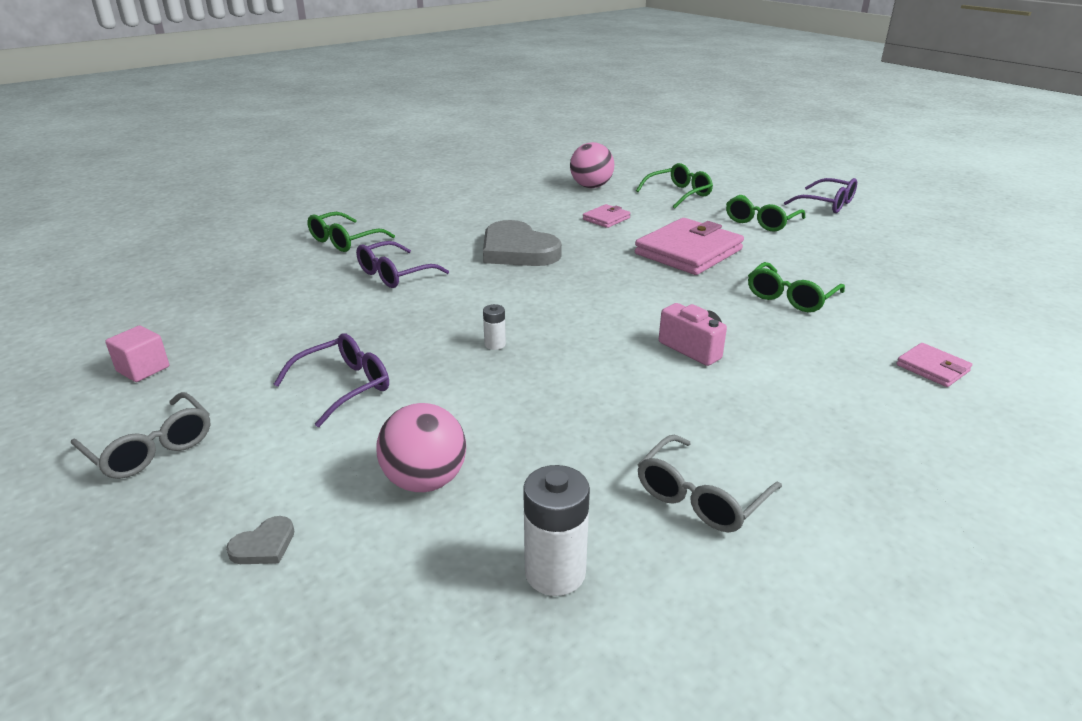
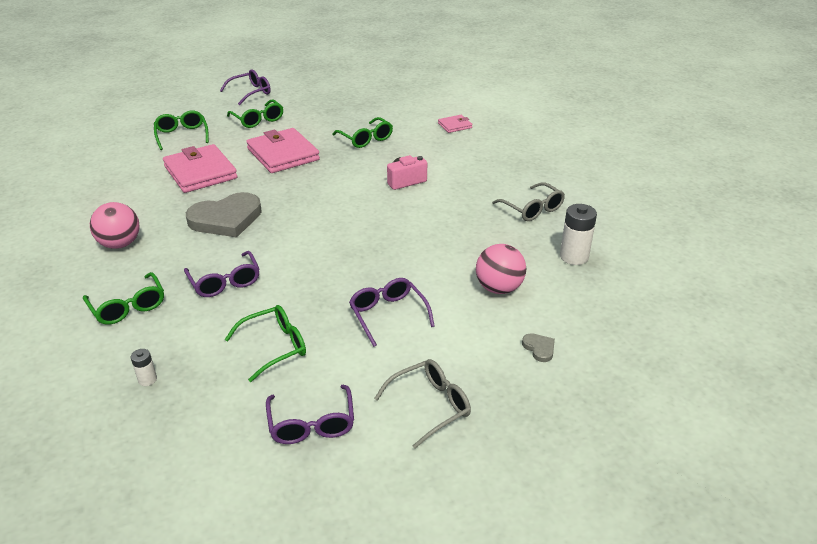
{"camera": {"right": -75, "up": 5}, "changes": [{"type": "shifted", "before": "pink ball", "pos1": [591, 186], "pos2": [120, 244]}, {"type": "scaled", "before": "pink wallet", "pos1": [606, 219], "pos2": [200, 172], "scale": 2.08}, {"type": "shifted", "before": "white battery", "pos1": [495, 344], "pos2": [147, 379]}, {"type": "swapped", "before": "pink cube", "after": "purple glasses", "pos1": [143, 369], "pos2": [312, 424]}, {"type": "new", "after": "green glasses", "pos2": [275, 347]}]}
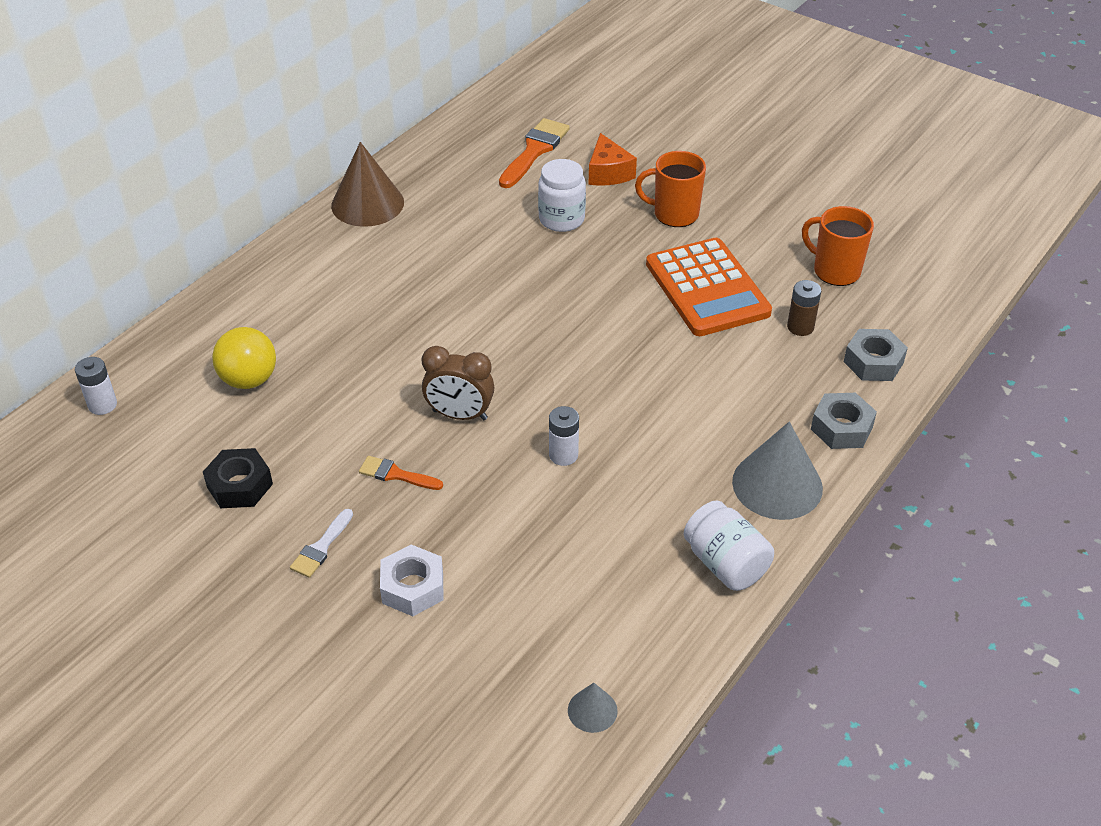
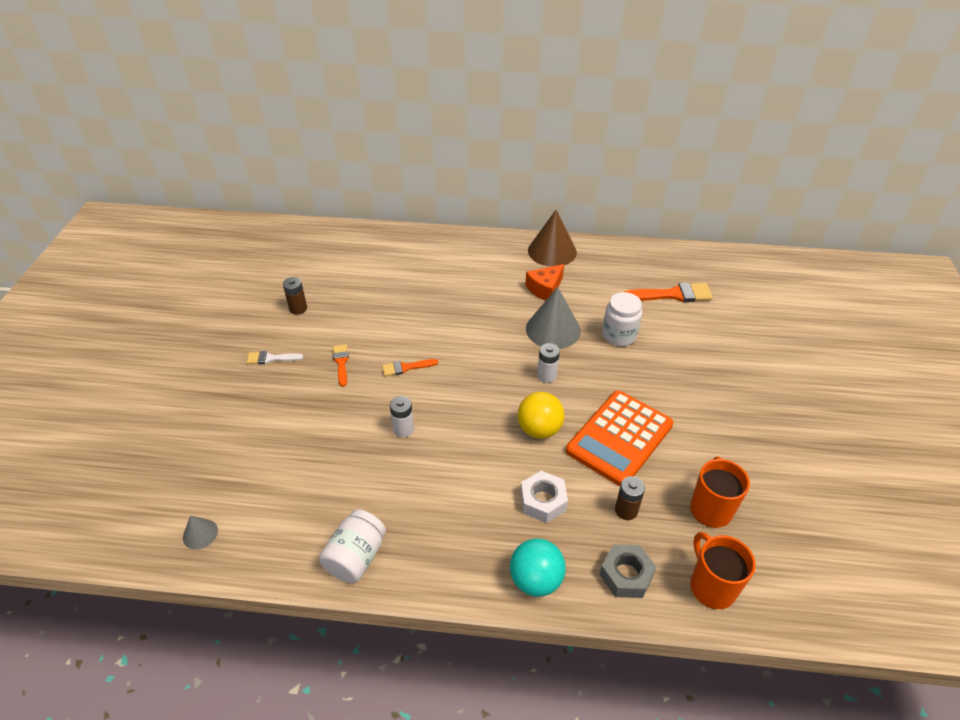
{"camera": {"right": 60, "up": 0}, "changes": [{"type": "shifted", "before": "orange cheese", "pos1": [608, 173], "pos2": [545, 289]}, {"type": "shifted", "before": "orange mug", "pos1": [674, 214], "pos2": [711, 586]}, {"type": "shifted", "before": "yellow ball", "pos1": [249, 380], "pos2": [539, 429]}, {"type": "swapped", "before": "brown clock", "after": "orange brush", "pos1": [460, 415], "pos2": [406, 367]}, {"type": "shifted", "before": "white battery", "pos1": [102, 405], "pos2": [547, 376]}, {"type": "swapped", "before": "grey nut", "after": "turquoise ball", "pos1": [841, 428], "pos2": [536, 580]}, {"type": "shifted", "before": "grey cone", "pos1": [777, 484], "pos2": [553, 329]}, {"type": "swapped", "before": "black nut", "after": "brown battery", "pos1": [240, 485], "pos2": [298, 308]}, {"type": "shifted", "before": "white nut", "pos1": [412, 587], "pos2": [543, 501]}]}
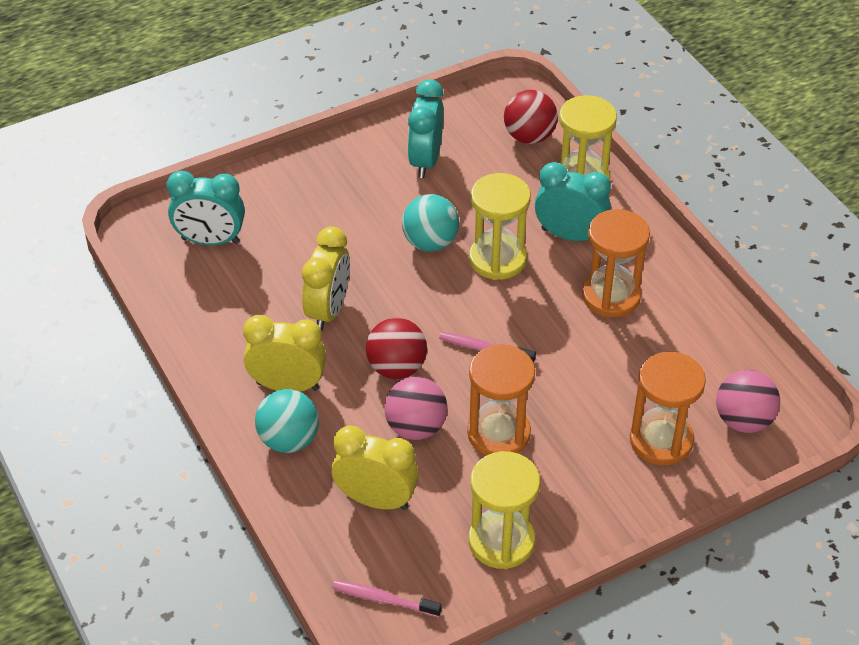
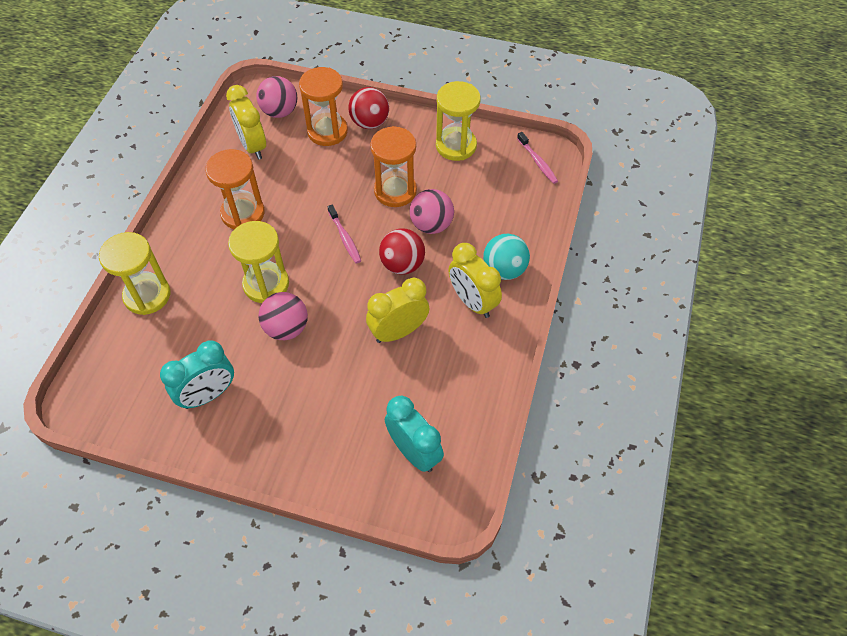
{"camera": {"right": -135, "up": 10}, "changes": [{"type": "shifted", "before": "red ball", "pos1": [529, 137], "pos2": [370, 123]}, {"type": "gone", "before": "turquoise clock", "pos1": [570, 235]}, {"type": "repainted", "before": "turquoise ball", "after": "pink ball", "pos1": [430, 242], "pos2": [286, 328]}, {"type": "shifted", "before": "yellow clock", "pos1": [376, 500], "pos2": [253, 146]}]}
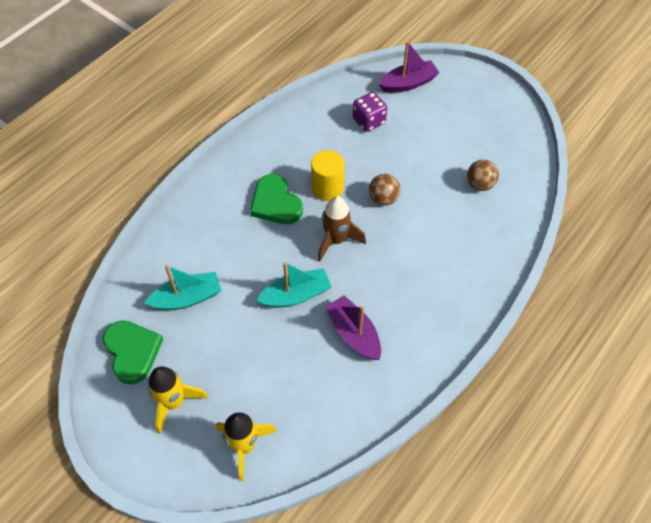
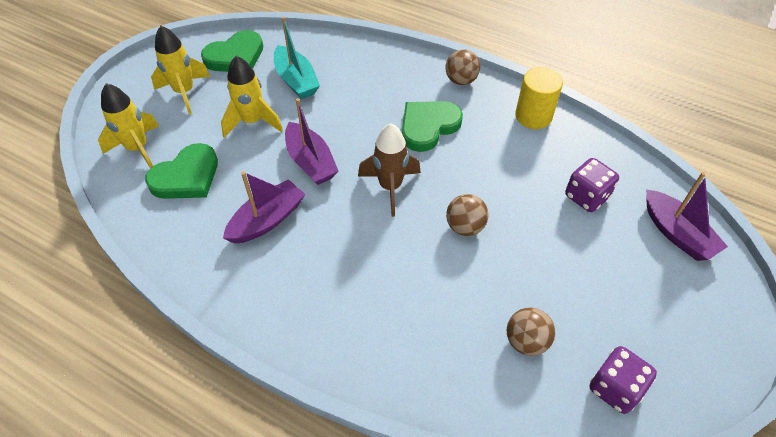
{"camera": {"right": 80, "up": -5}, "changes": [{"type": "shifted", "before": "yellow cylinder", "pos1": [327, 188], "pos2": [533, 116]}, {"type": "repainted", "before": "turquoise boat", "after": "purple boat", "pos1": [296, 295], "pos2": [310, 162]}, {"type": "new", "after": "brown ball", "pos2": [461, 80]}, {"type": "new", "after": "yellow rocket", "pos2": [252, 122]}, {"type": "new", "after": "green heart", "pos2": [186, 176]}, {"type": "new", "after": "purple dice", "pos2": [615, 388]}]}
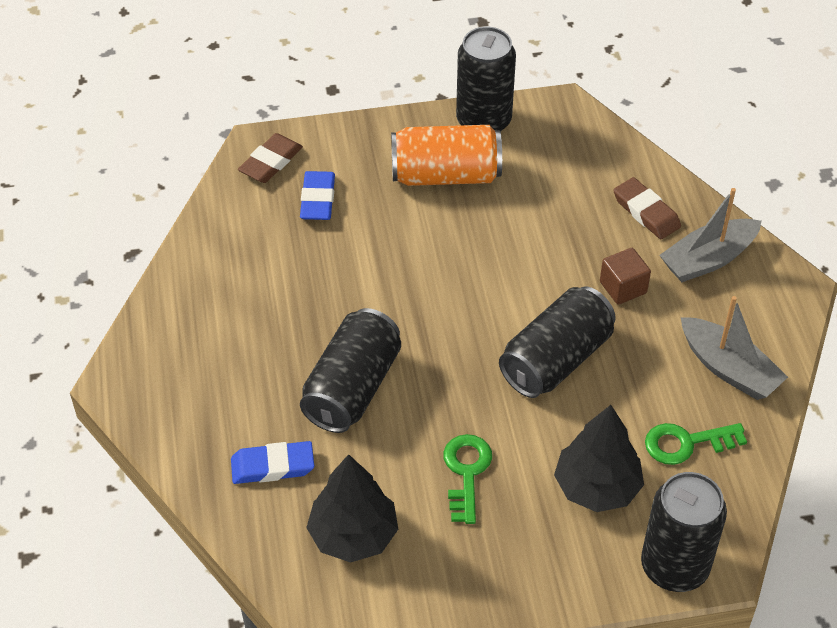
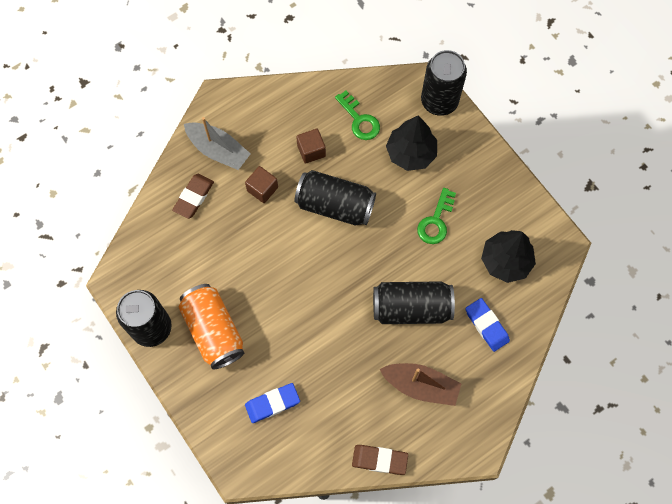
{"camera": {"right": -115, "up": 20}, "changes": [{"type": "shifted", "before": "brown eraser", "pos1": [270, 162], "pos2": [379, 460]}, {"type": "gone", "before": "grey boat", "pos1": [729, 369]}, {"type": "rotated", "before": "green key", "pos1": [466, 472], "pos2": [436, 221], "turn": -45}, {"type": "new", "after": "brown cube", "pos2": [311, 151]}, {"type": "new", "after": "brown boat", "pos2": [420, 385]}]}
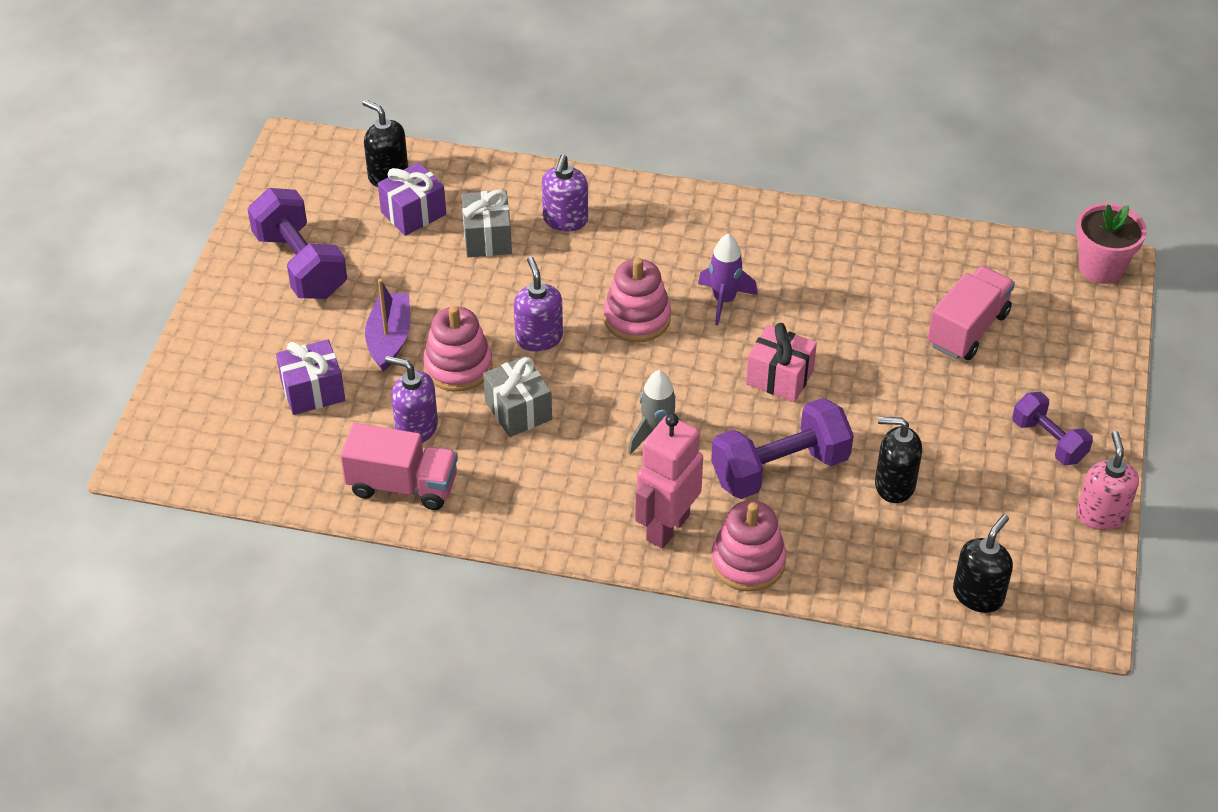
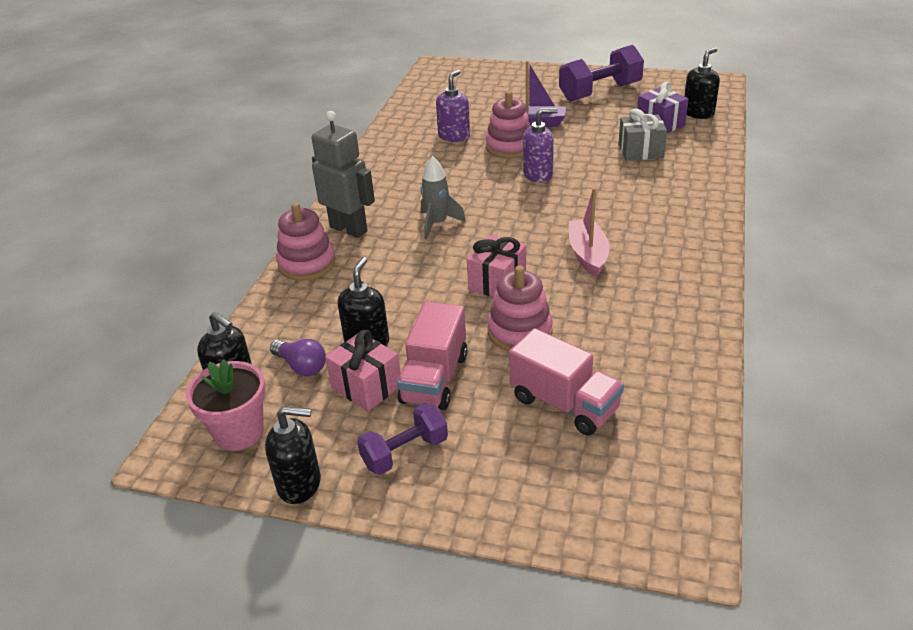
{"camera": {"right": 95, "up": -10}, "changes": [{"type": "gone", "before": "purple soap dispenser", "pos1": [565, 220]}, {"type": "shifted", "before": "pink flower pot", "pos1": [1101, 267], "pos2": [239, 432]}, {"type": "swapped", "before": "purple rocket", "after": "pink boat", "pos1": [724, 300], "pos2": [588, 254]}, {"type": "shifted", "before": "pink stacking toy", "pos1": [637, 318], "pos2": [519, 331]}, {"type": "gone", "before": "purple gift", "pos1": [313, 391]}, {"type": "gone", "before": "grey gift", "pos1": [518, 410]}, {"type": "gone", "before": "purple dumbbell", "pos1": [779, 469]}, {"type": "repainted", "before": "pink robot", "after": "grey robot", "pos1": [667, 527], "pos2": [349, 229]}, {"type": "shifted", "before": "pink truck", "pos1": [402, 485], "pos2": [434, 378]}, {"type": "repainted", "before": "pink soap dispenser", "after": "black soap dispenser", "pos1": [1101, 515], "pos2": [300, 484]}, {"type": "new", "after": "pink gift", "pos2": [366, 386]}, {"type": "new", "after": "purple light bulb", "pos2": [301, 366]}]}
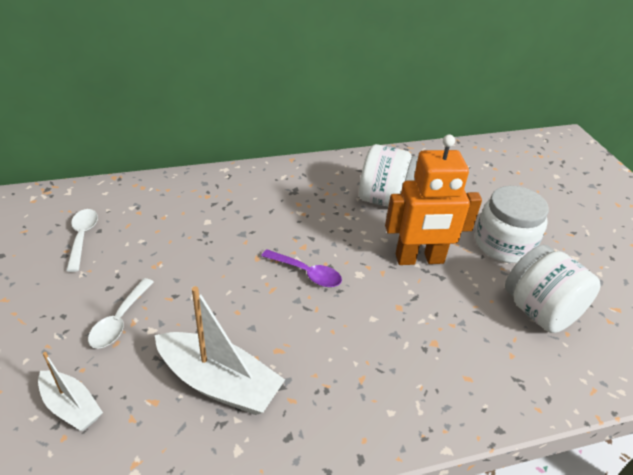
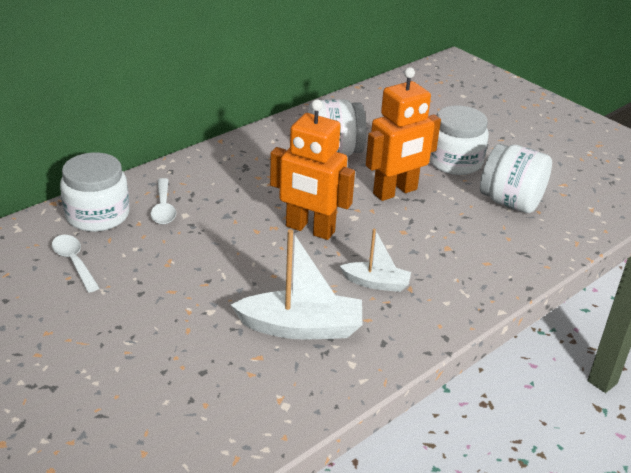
{"camera": {"right": -25, "up": -5}, "changes": [{"type": "swapped", "before": "purple spoon", "after": "orange robot", "pos1": [307, 273], "pos2": [310, 229]}, {"type": "shifted", "before": "white spoon", "pos1": [119, 320], "pos2": [163, 208]}, {"type": "shifted", "before": "white boat", "pos1": [71, 407], "pos2": [376, 283]}, {"type": "new", "after": "white jar", "pos2": [97, 215]}]}
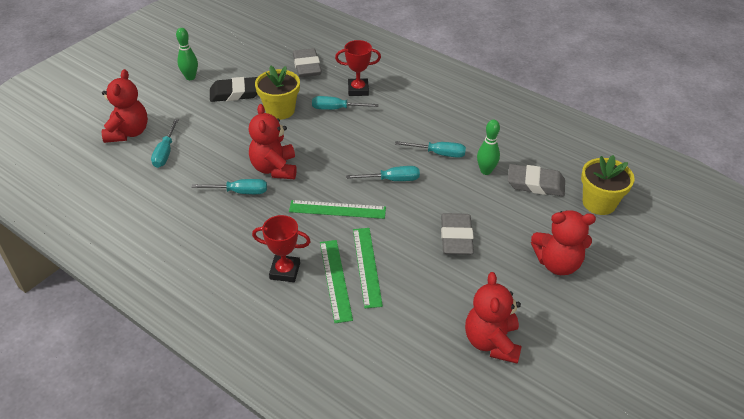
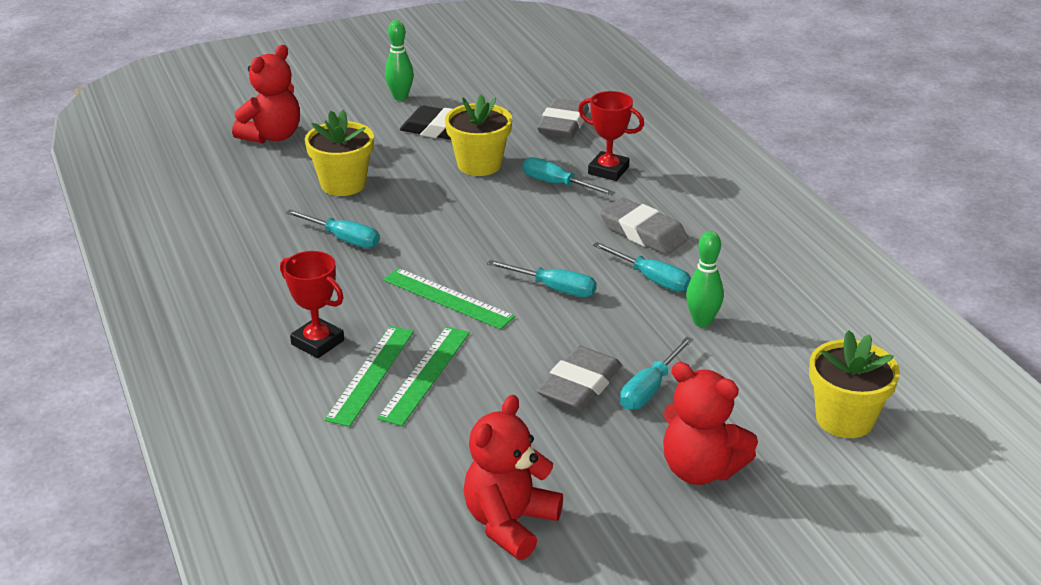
{"camera": {"right": 30, "up": -10}, "changes": [{"type": "gone", "before": "red teddy bear", "pos1": [274, 168]}, {"type": "shifted", "before": "turquoise screwdriver", "pos1": [165, 152], "pos2": [650, 389]}, {"type": "shifted", "before": "grey eraser", "pos1": [535, 184], "pos2": [643, 232]}, {"type": "new", "after": "yellow flower pot", "pos2": [343, 184]}]}
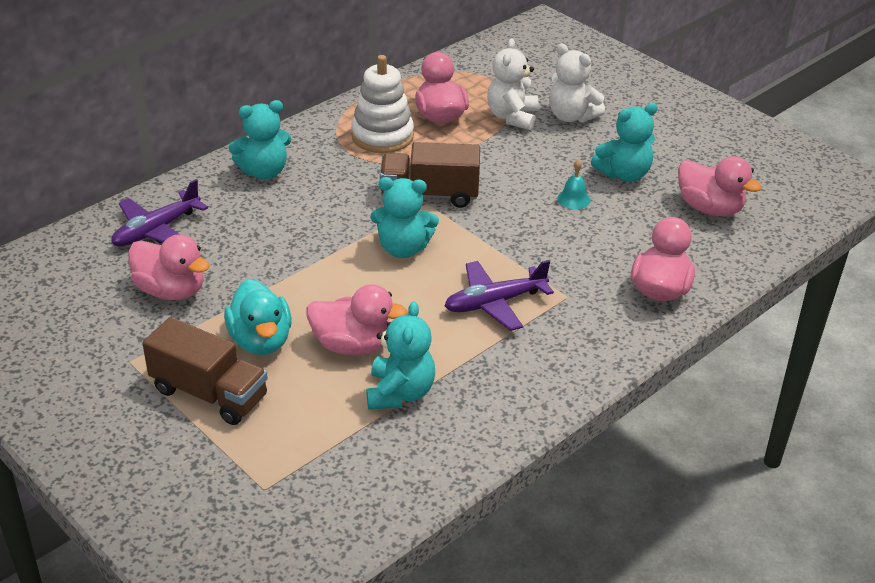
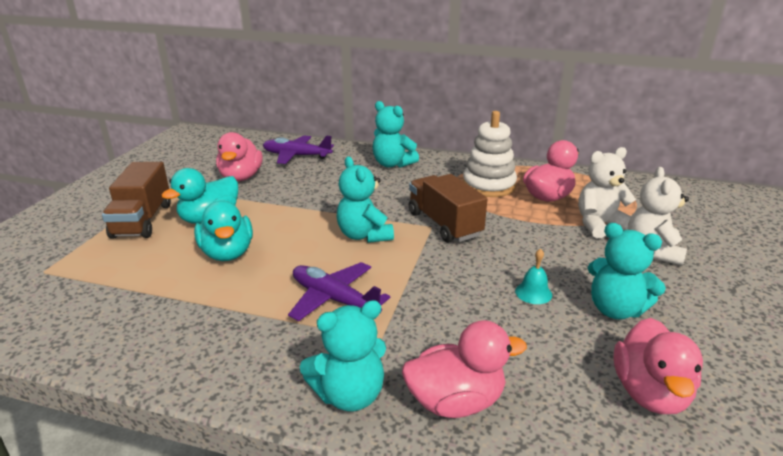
{"camera": {"right": 60, "up": -10}, "changes": [{"type": "repainted", "before": "pink duck", "after": "turquoise duck", "pos1": [353, 345], "pos2": [227, 253]}, {"type": "shifted", "before": "turquoise teddy bear", "pos1": [400, 393], "pos2": [349, 395]}]}
